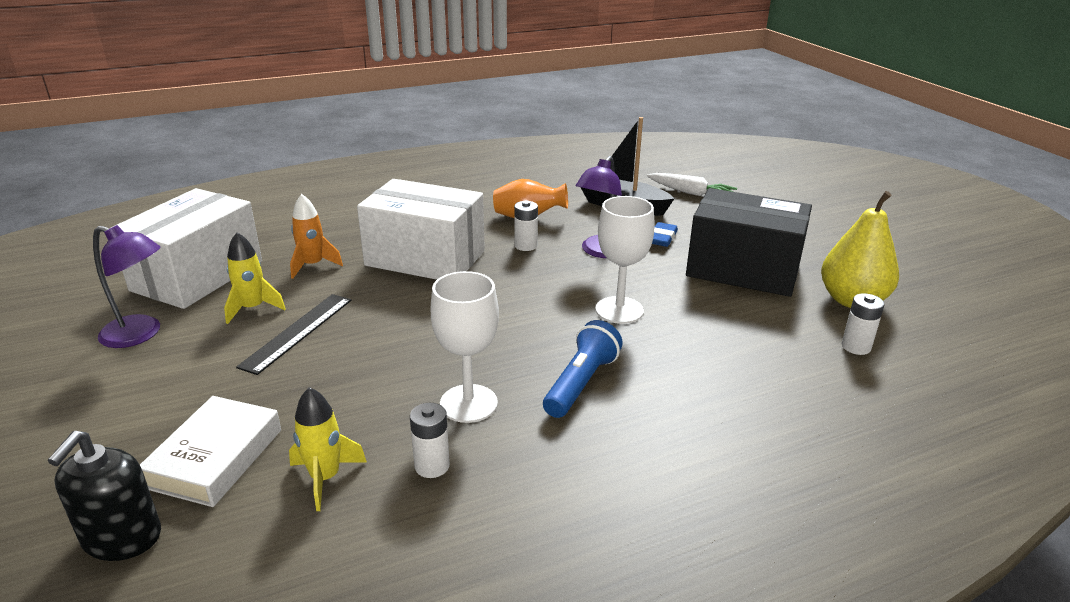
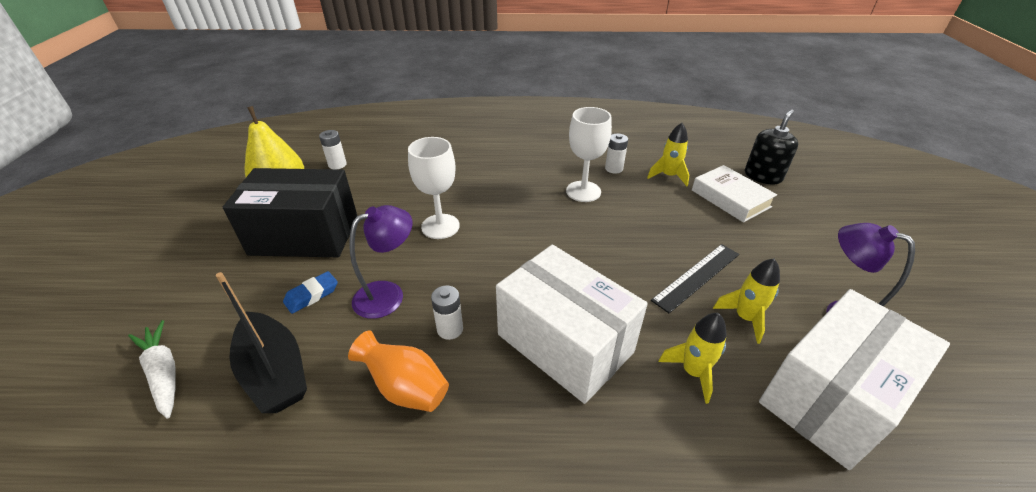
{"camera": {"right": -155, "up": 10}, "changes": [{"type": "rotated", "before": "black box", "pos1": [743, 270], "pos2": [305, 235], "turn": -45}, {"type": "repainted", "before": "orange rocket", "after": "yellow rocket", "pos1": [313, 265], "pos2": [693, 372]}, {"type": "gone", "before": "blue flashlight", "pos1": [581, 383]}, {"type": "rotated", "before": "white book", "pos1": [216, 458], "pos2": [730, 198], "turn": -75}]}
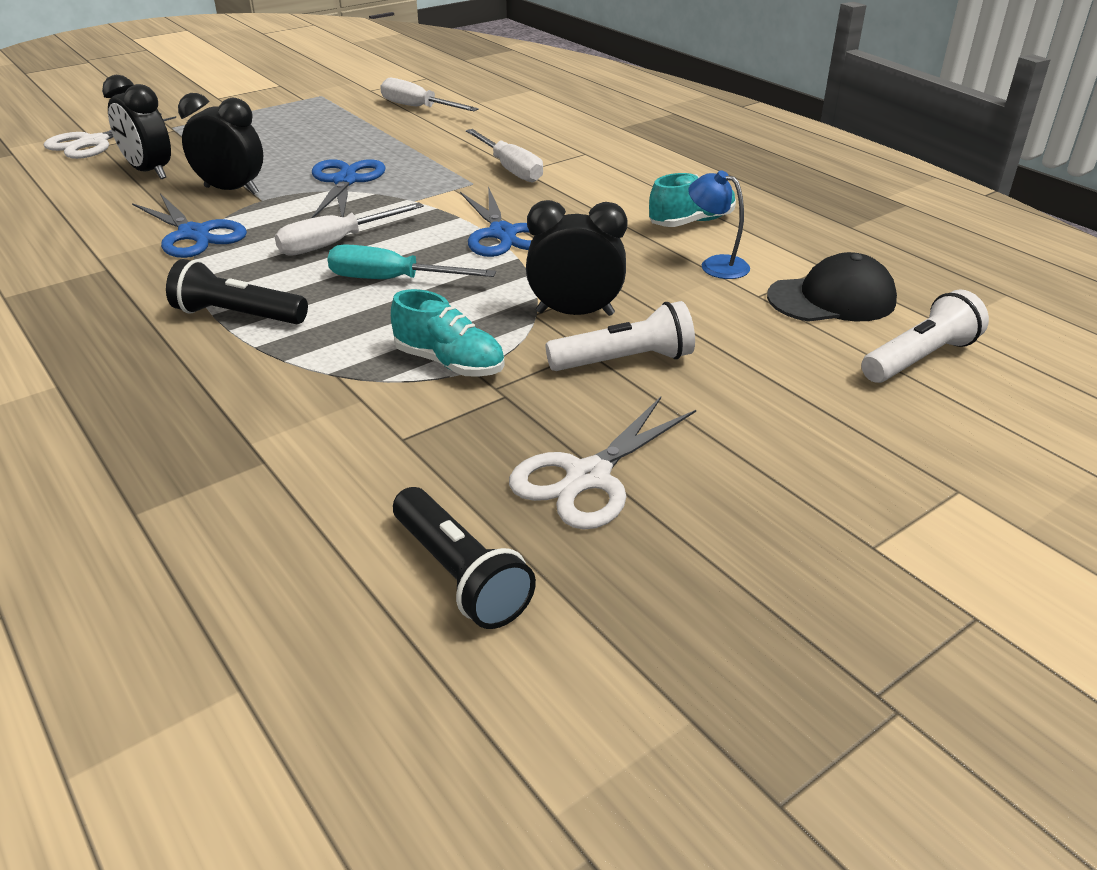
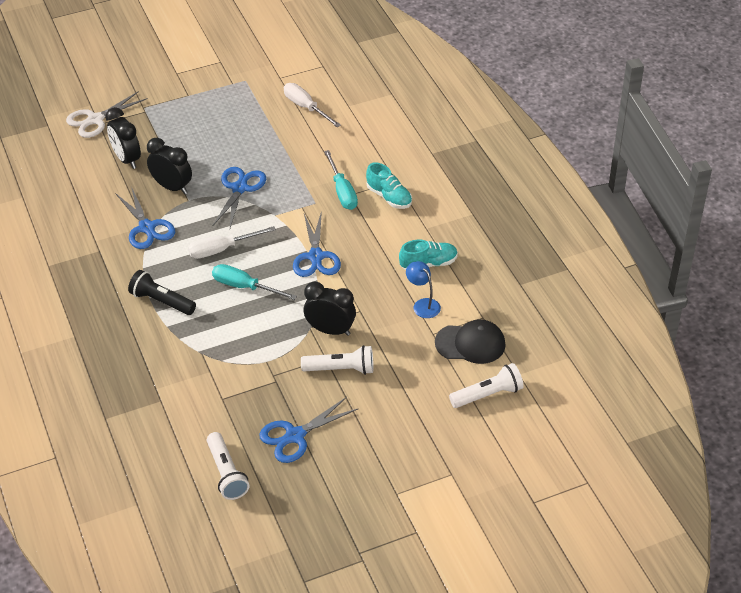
{"camera": {"right": 15, "up": 10}, "changes": [{"type": "repainted", "before": "white screwdriver", "after": "turquoise screwdriver", "pos1": [510, 169], "pos2": [342, 191]}, {"type": "shifted", "before": "turquoise shoe", "pos1": [449, 363], "pos2": [389, 197]}, {"type": "repainted", "before": "white scissors", "after": "blue scissors", "pos1": [588, 477], "pos2": [295, 436]}, {"type": "repainted", "before": "black flashlight", "after": "white flashlight", "pos1": [460, 575], "pos2": [226, 473]}]}
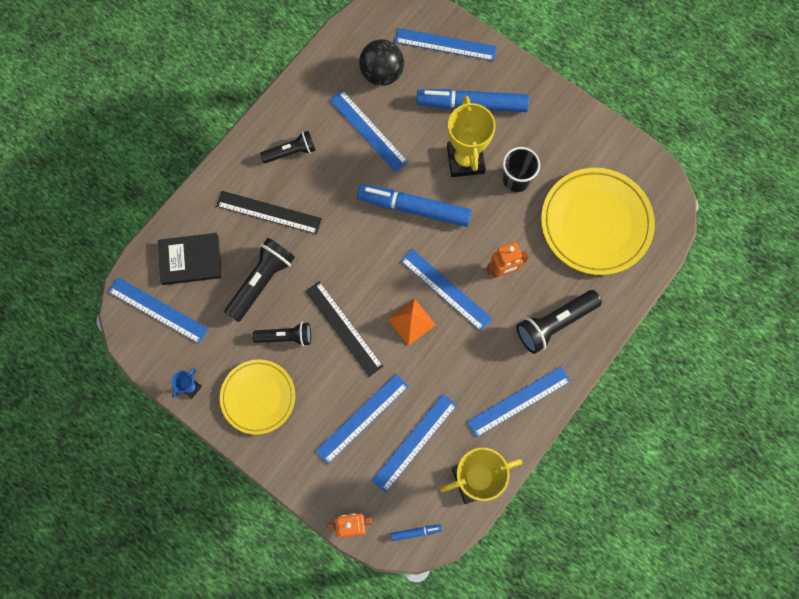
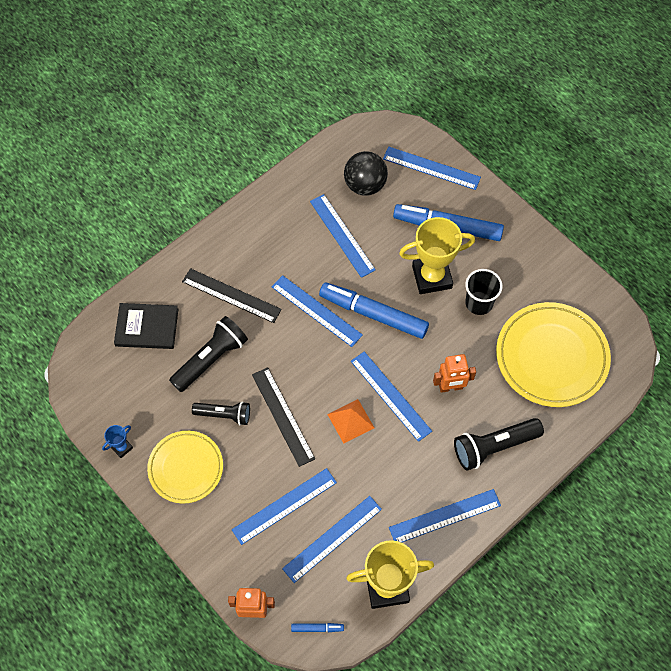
{"camera": {"right": 10, "up": -10}, "changes": [{"type": "rotated", "before": "yellow trophy", "pos1": [465, 160], "pos2": [432, 277], "turn": 75}, {"type": "gone", "before": "black flashlight", "pos1": [291, 152]}, {"type": "shifted", "before": "blue ruler", "pos1": [158, 310], "pos2": [316, 311]}]}
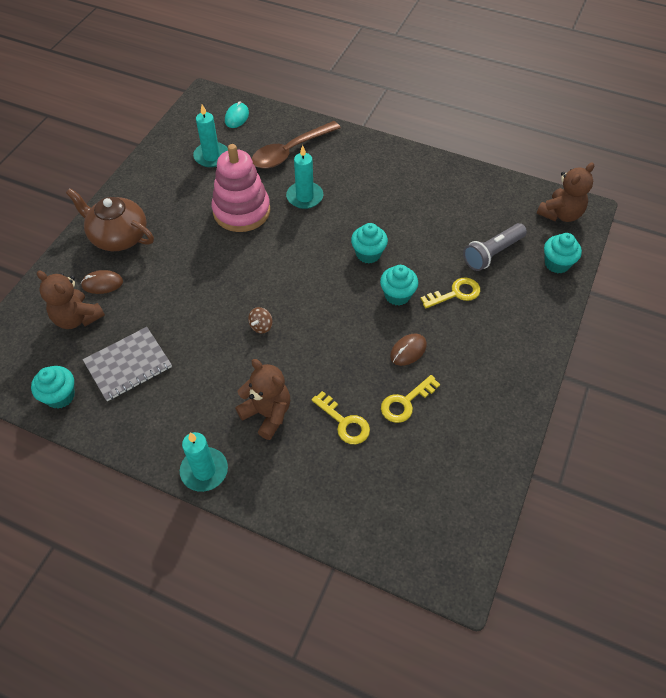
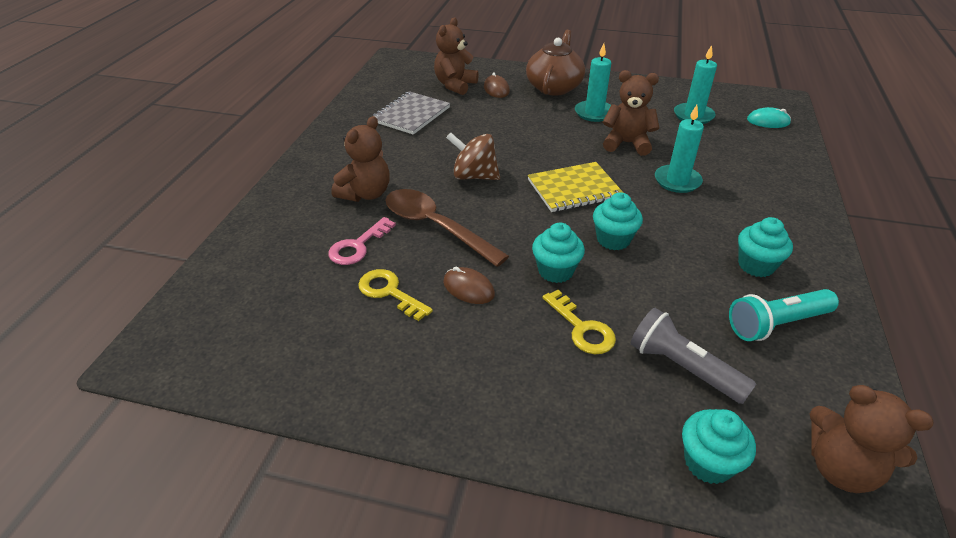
{"camera": {"right": 80, "up": -15}, "changes": [{"type": "shifted", "before": "brown spoon", "pos1": [290, 151], "pos2": [436, 227]}, {"type": "swapped", "before": "pink stacking toy", "after": "brown teddy bear", "pos1": [241, 211], "pos2": [626, 143]}, {"type": "scaled", "before": "brown spinning top", "pos1": [261, 326], "pos2": [474, 176], "scale": 1.87}, {"type": "rotated", "before": "grey notebook", "pos1": [128, 365], "pos2": [411, 115], "turn": 75}, {"type": "shifted", "before": "turquoise cupcake", "pos1": [60, 396], "pos2": [756, 265]}, {"type": "repainted", "before": "yellow key", "after": "pink key", "pos1": [344, 422], "pos2": [358, 246]}, {"type": "shifted", "before": "turquoise candle", "pos1": [204, 470], "pos2": [594, 113]}, {"type": "new", "after": "yellow notebook", "pos2": [574, 189]}, {"type": "new", "after": "turquoise flashlight", "pos2": [776, 324]}]}
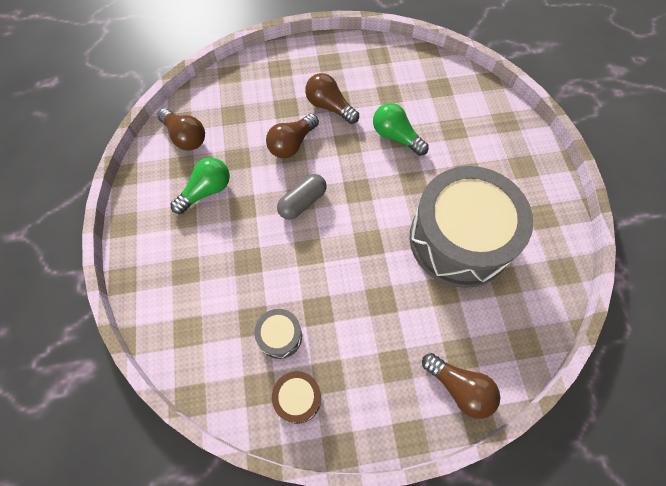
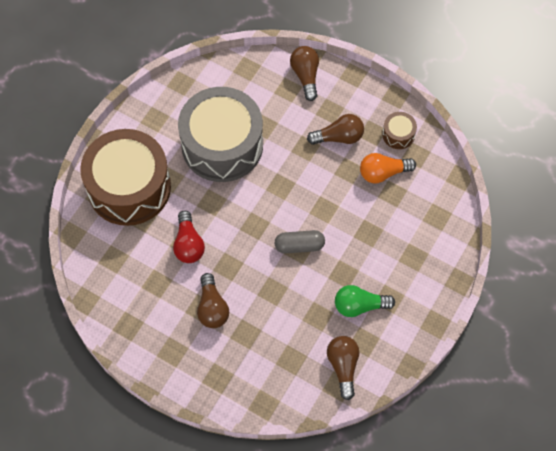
{"camera": {"right": -140, "up": 0}, "changes": [{"type": "repainted", "before": "green light bulb", "after": "red light bulb", "pos1": [396, 136], "pos2": [188, 244]}, {"type": "shifted", "before": "brown light bulb", "pos1": [292, 144], "pos2": [339, 137]}, {"type": "swapped", "before": "grey drum", "after": "orange light bulb", "pos1": [280, 336], "pos2": [383, 173]}, {"type": "new", "after": "brown drum", "pos2": [129, 187]}]}
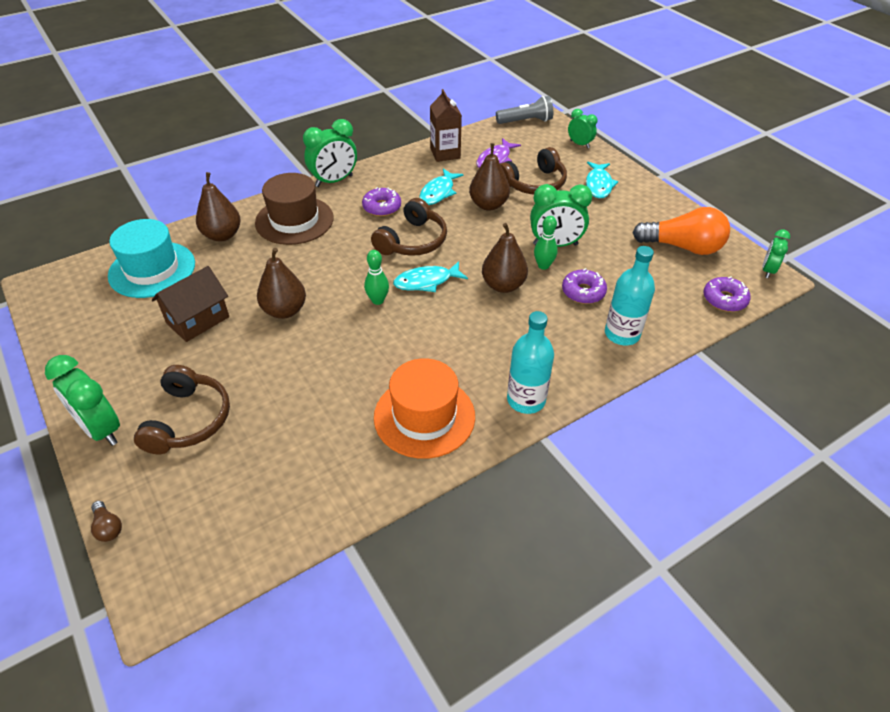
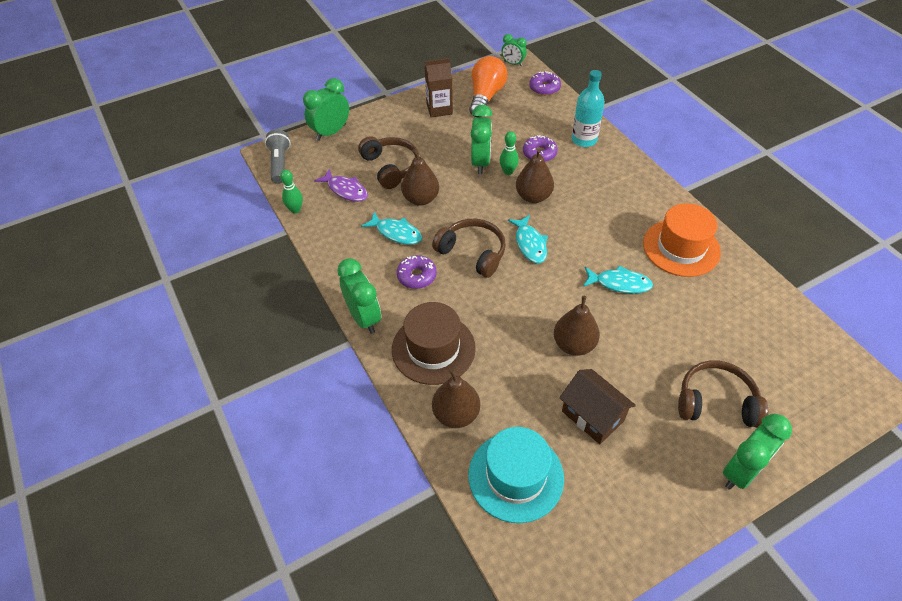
{"camera": {"right": -85, "up": 5}, "changes": [{"type": "shifted", "before": "brown carton", "pos1": [445, 153], "pos2": [439, 109]}, {"type": "scaled", "before": "green clock", "pos1": [579, 144], "pos2": [331, 132], "scale": 1.66}, {"type": "shifted", "before": "turquoise fish", "pos1": [598, 185], "pos2": [619, 283]}, {"type": "shifted", "before": "green bowling pin", "pos1": [378, 300], "pos2": [295, 209]}, {"type": "gone", "before": "turquoise bottle", "pos1": [526, 400]}, {"type": "gone", "before": "brown light bulb", "pos1": [108, 527]}]}
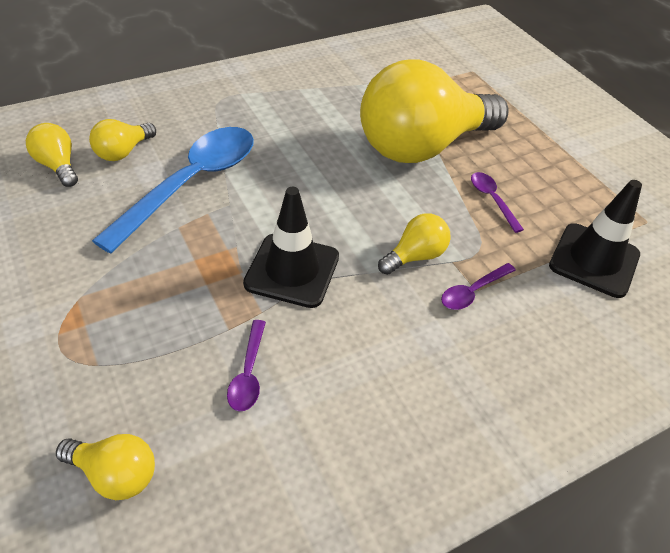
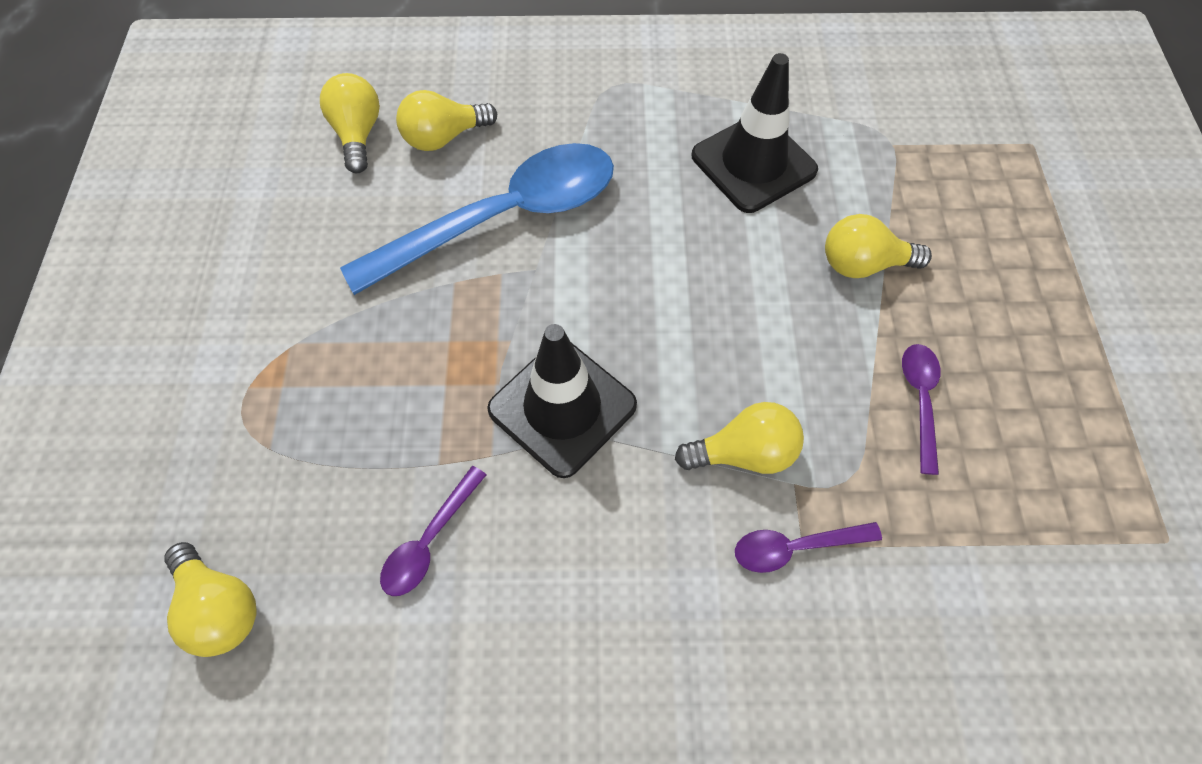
{"camera": {"right": 30, "up": 15}, "changes": [{"type": "scaled", "before": "yellow light bulb", "pos1": [422, 147], "pos2": [863, 264], "scale": 0.41}, {"type": "shifted", "before": "black traffic cone", "pos1": [594, 260], "pos2": [753, 163]}]}
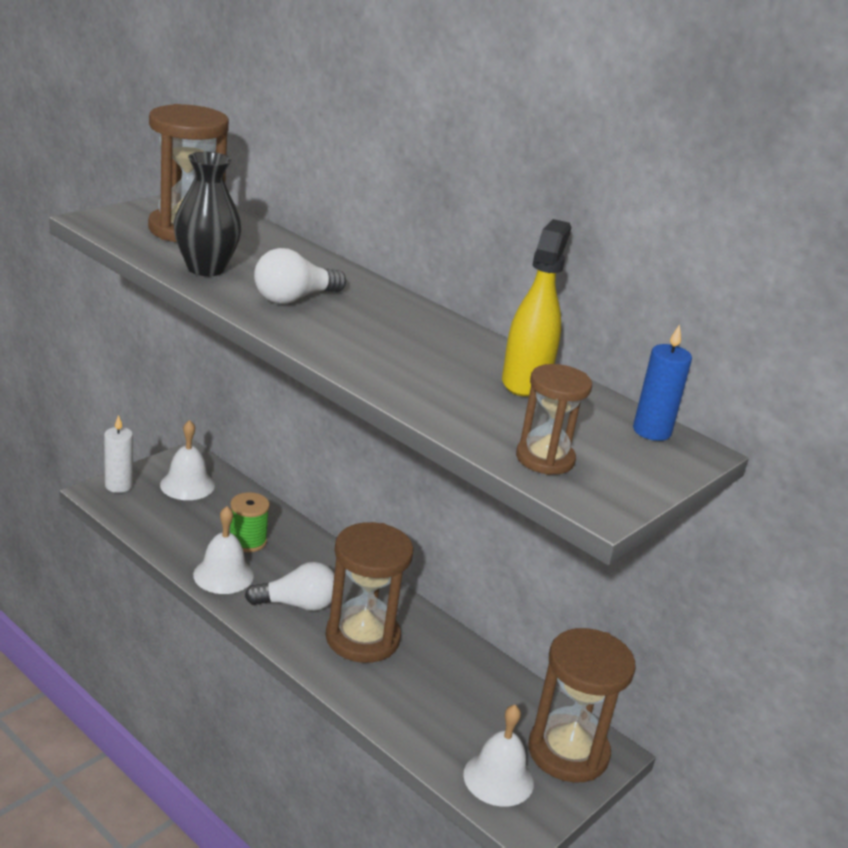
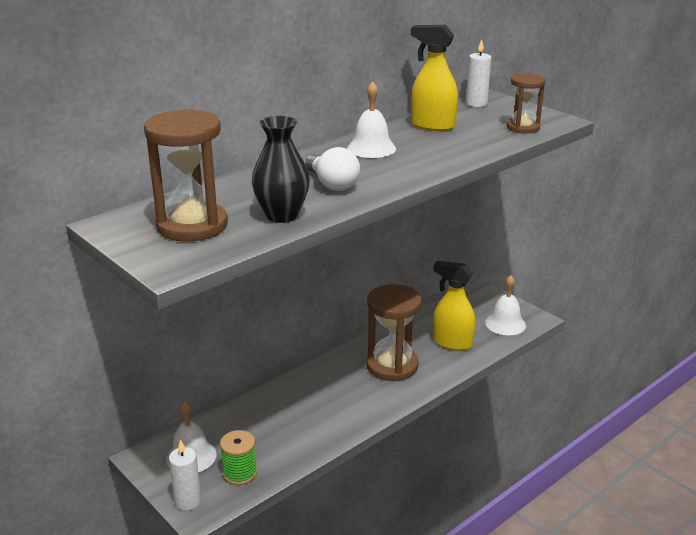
{"camera": {"right": -80, "up": 0}, "changes": [{"type": "repainted", "before": "blue candle", "after": "white candle", "pos1": [651, 431], "pos2": [476, 104]}, {"type": "shifted", "before": "green spool", "pos1": [247, 541], "pos2": [240, 473]}, {"type": "shifted", "before": "white bell", "pos1": [223, 575], "pos2": [371, 148]}, {"type": "gone", "before": "white light bulb", "pos1": [297, 604]}, {"type": "gone", "before": "brown hourglass", "pos1": [568, 752]}, {"type": "new", "after": "yellow spray bottle", "pos2": [452, 343]}]}
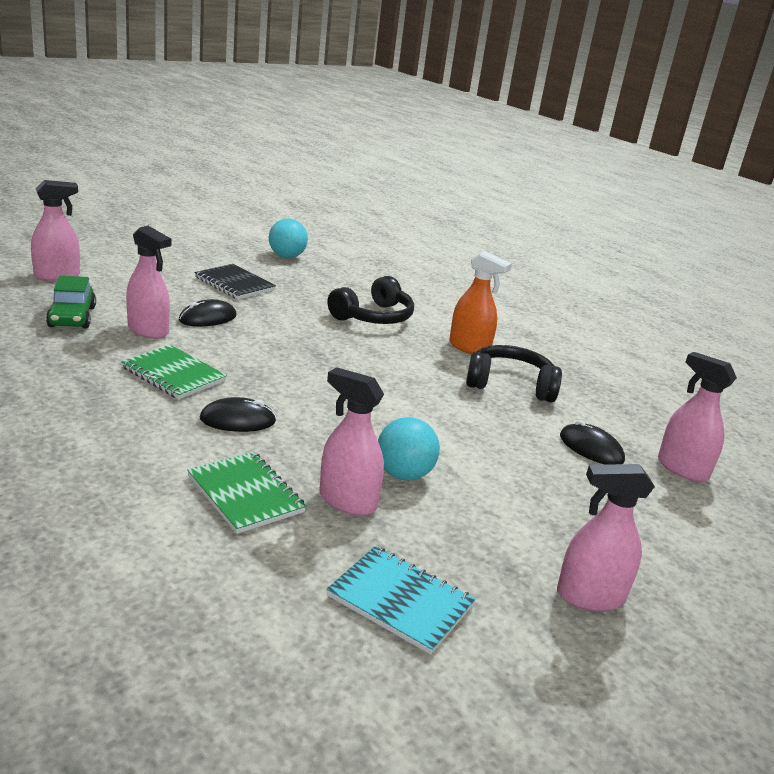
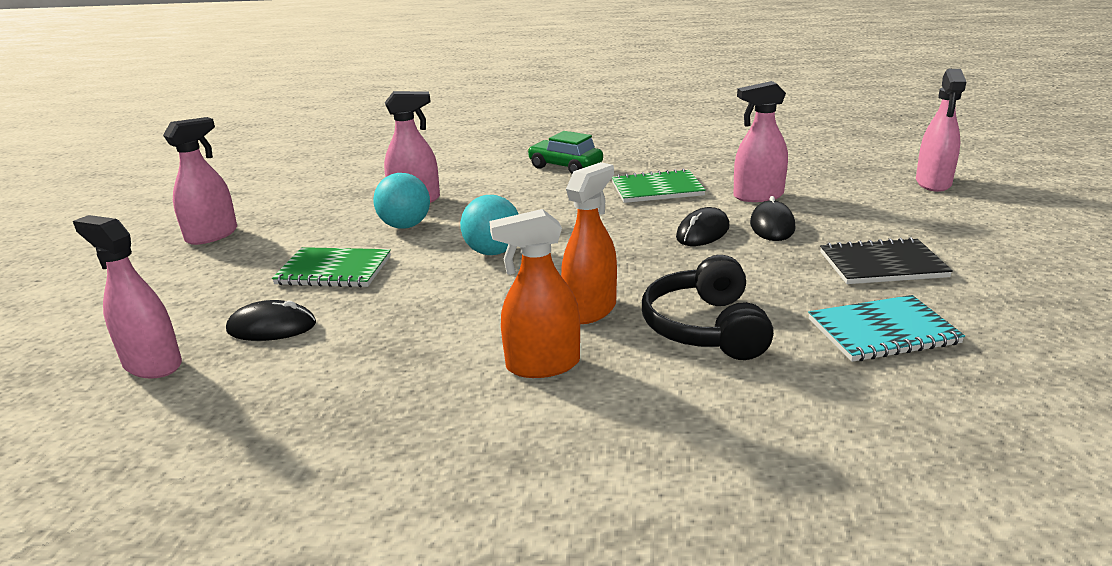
{"camera": {"right": 140, "up": 0}, "changes": [{"type": "shifted", "before": "turquoise ball", "pos1": [286, 256], "pos2": [493, 252]}, {"type": "shifted", "before": "green car", "pos1": [72, 317], "pos2": [565, 167]}, {"type": "gone", "before": "black headphones", "pos1": [510, 385]}, {"type": "rotated", "before": "pink spray bottle", "pos1": [682, 468], "pos2": [152, 364], "turn": -150}, {"type": "shifted", "before": "black mouse", "pos1": [237, 420], "pos2": [703, 232]}, {"type": "shifted", "before": "green notebook", "pos1": [245, 494], "pos2": [334, 270]}, {"type": "shifted", "before": "turquoise notebook", "pos1": [400, 601], "pos2": [883, 332]}, {"type": "new", "after": "orange spray bottle", "pos2": [590, 310]}]}
